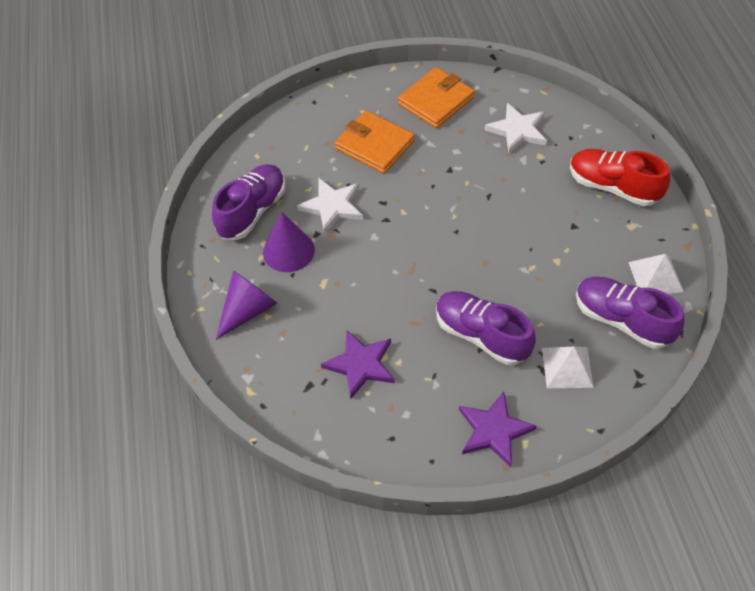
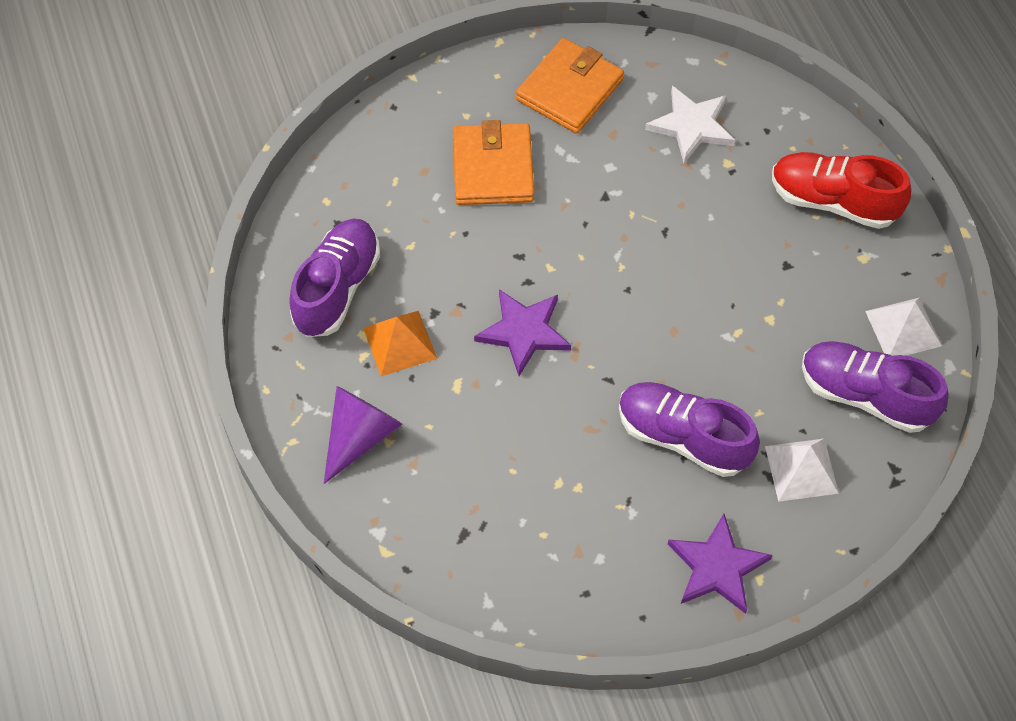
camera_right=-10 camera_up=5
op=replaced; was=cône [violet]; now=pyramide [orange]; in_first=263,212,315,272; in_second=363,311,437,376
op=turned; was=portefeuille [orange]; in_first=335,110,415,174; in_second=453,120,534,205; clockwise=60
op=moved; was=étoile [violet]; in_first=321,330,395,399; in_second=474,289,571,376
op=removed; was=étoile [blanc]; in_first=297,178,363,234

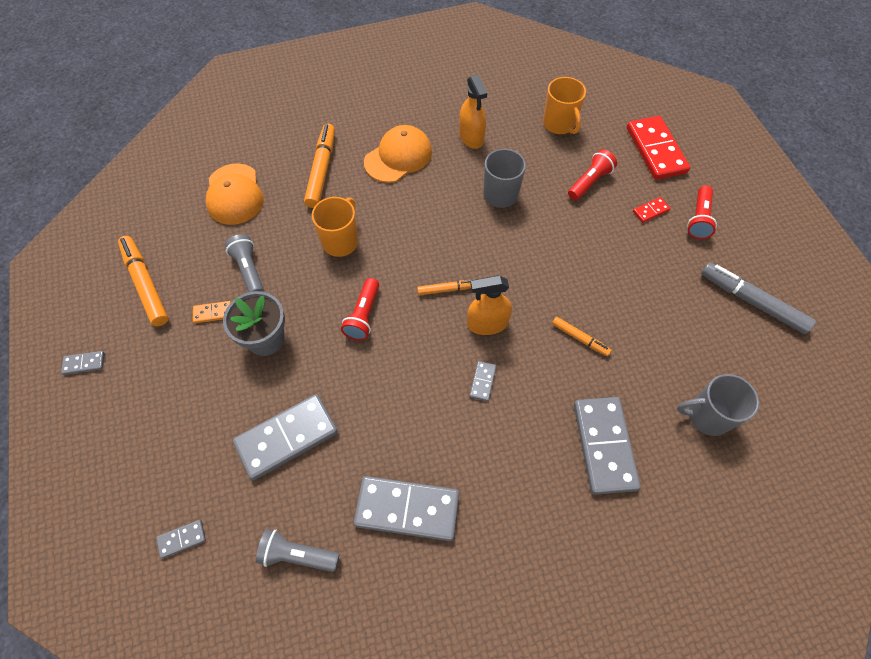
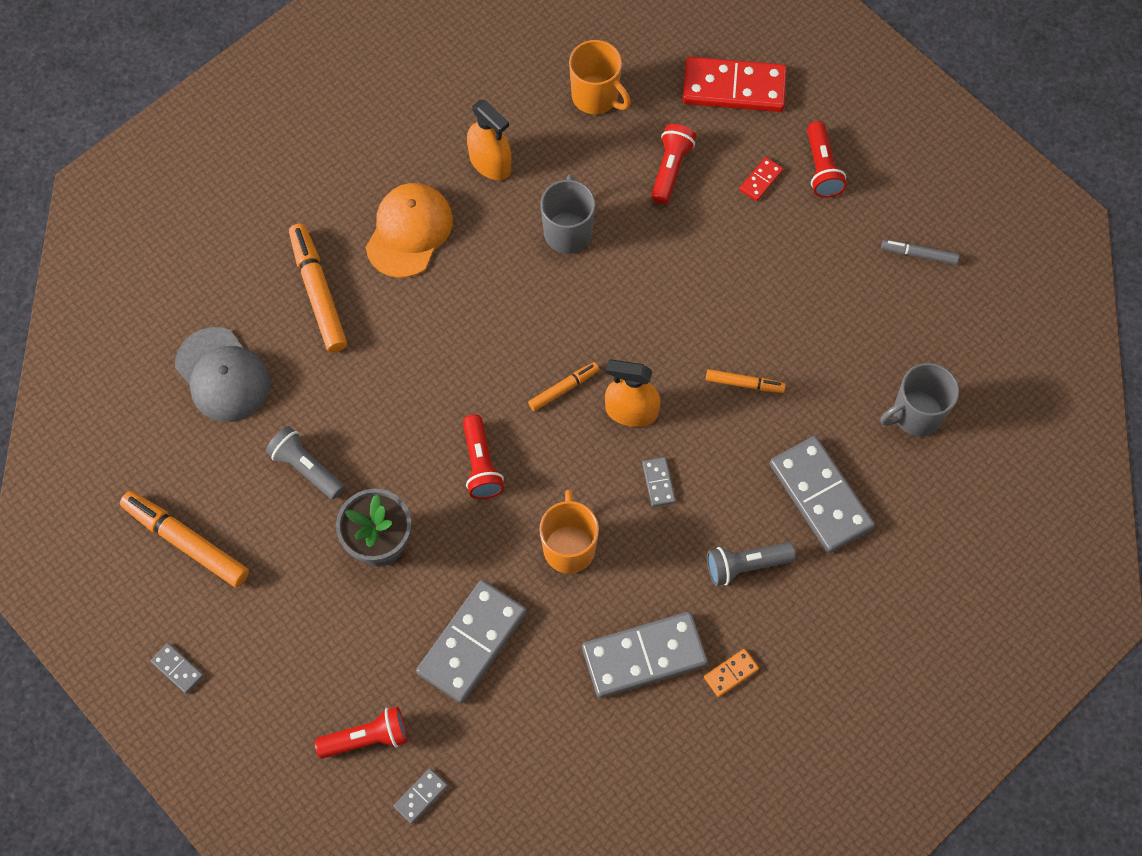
camera_right=-25 camera_up=5
op=turned; was=domino [gris]; in_first=61,351,105,375; in_second=151,643,204,694; clockwise=75
op=recoloured; was=casquette [orange]; now=casquette [gris]; in_first=205,163,264,225; in_second=175,327,271,422
op=added; now=lampe de poche [rouge]; in_second=315,707,407,758
op=moved; was=tasse [orange]; in_first=312,197,358,257; in_second=539,490,599,574
op=turned; was=vaporisateur [orange]; in_first=467,275,512,335; in_second=605,359,660,427; clockwise=45
op=turned; was=domino [rouge]; in_first=627,116,690,180; in_second=682,57,787,112; clockwise=-45
op=moved; was=domino [orange]; in_first=193,301,231,323; in_second=704,649,759,697
op=moved; was=lampe de poche [gris]; in_first=256,529,339,572; in_second=707,542,796,586
op=resized; was=feutre [gris]; in_first=701,263,816,334; in_second=881,240,959,265; ratio=0.55

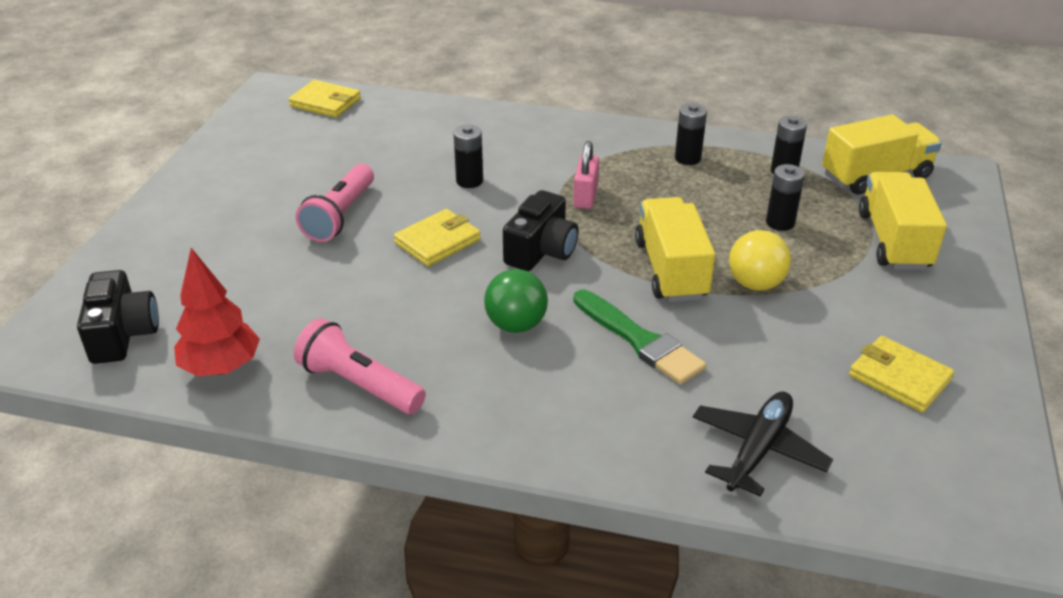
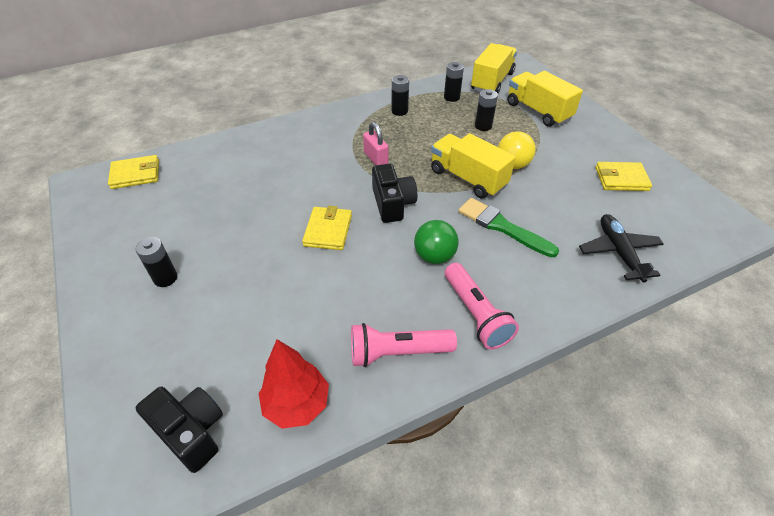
camera_right=-40 camera_up=10
op=moved; was=pile [noir]; in_first=454,125,483,188; in_second=136,237,177,287
op=moved; was=lampe de poche [rose]; in_first=296,164,374,242; in_second=445,263,519,349
op=turned; was=pinceau [vert]; in_first=573,290,706,385; in_second=458,198,559,257; clockwise=-150

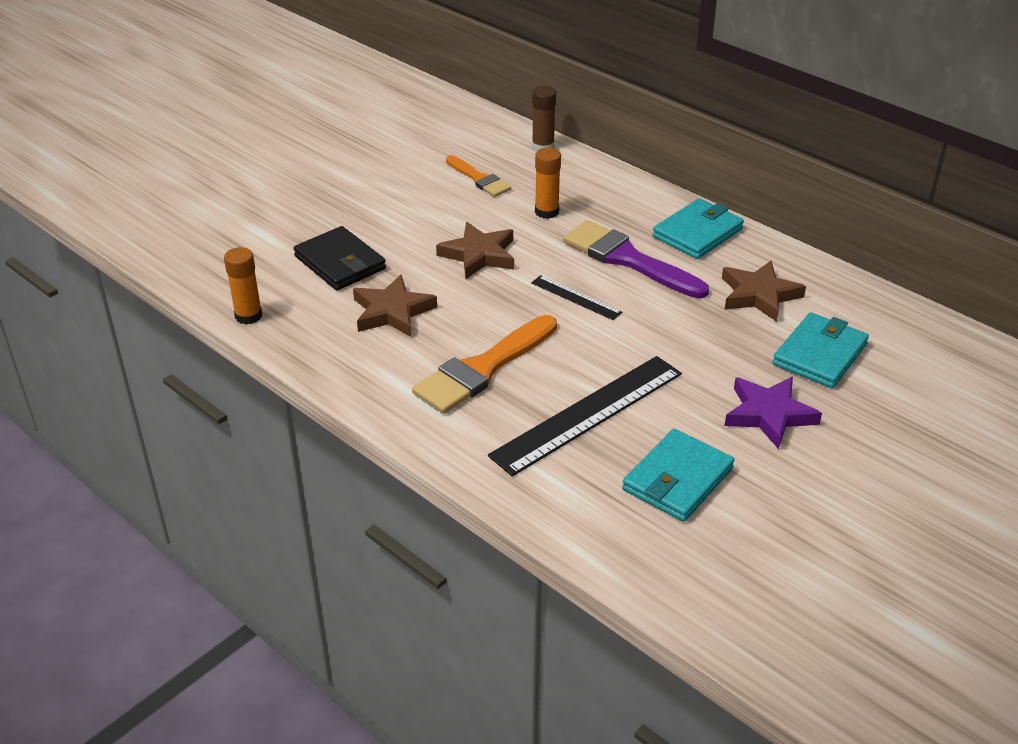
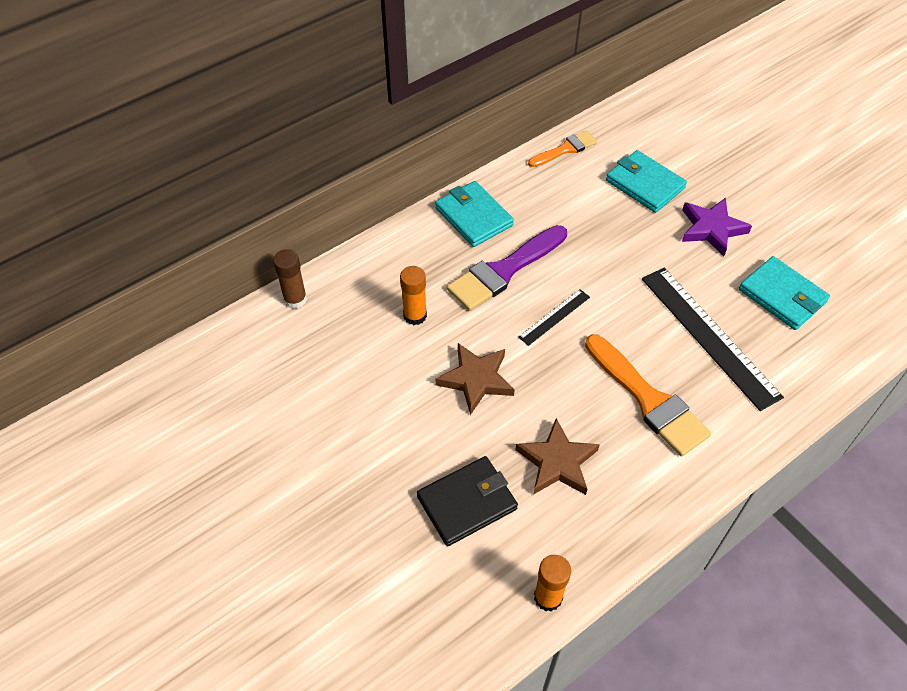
camera_right=-80 camera_up=15
op=moved; was=pinceau [orange]; in_first=446,155,511,197; in_second=528,130,597,167
op=removed; was=étoile [marron]; in_first=722,261,806,322

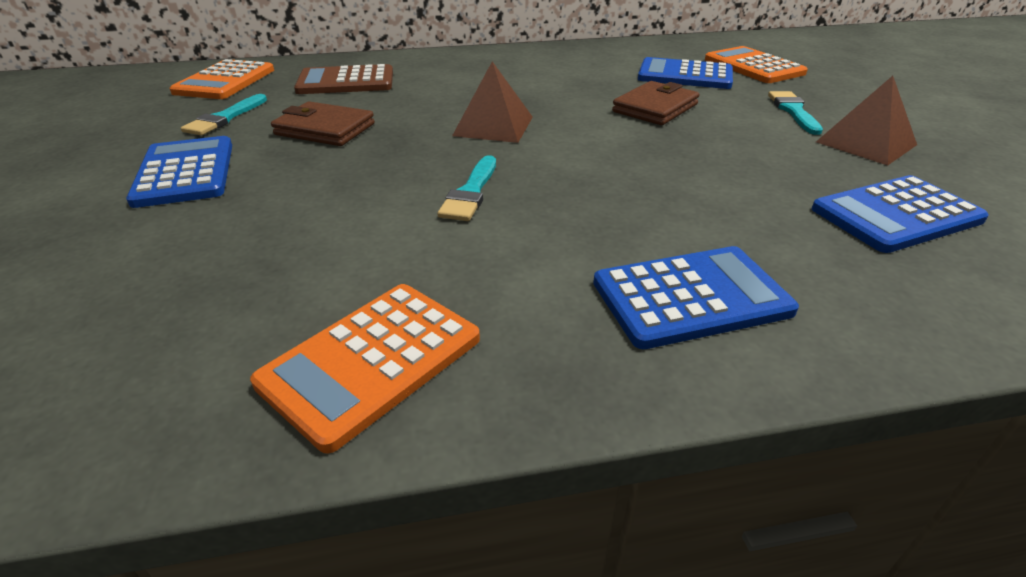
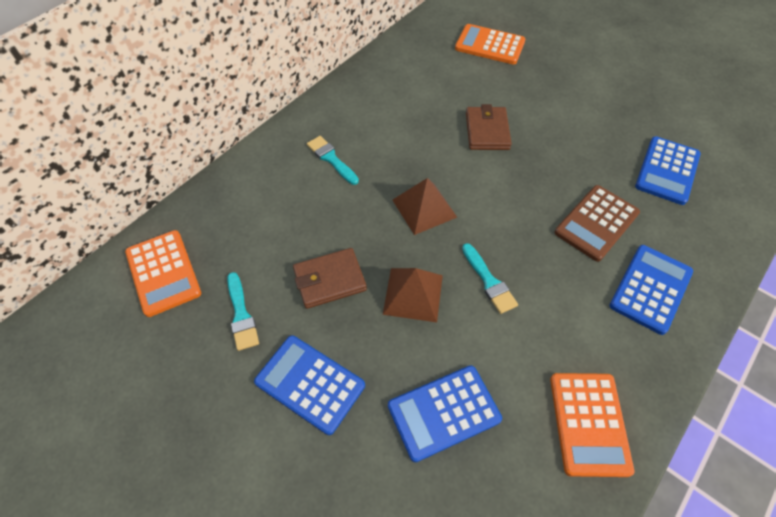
camera_right=-40 camera_up=20
op=moved; was=pinceau [turquoise]; in_first=768,91,823,135; in_second=307,136,359,185
op=moved; was=pyramide [marron]; in_first=816,76,917,165; in_second=383,268,443,322
op=moved; was=calculatrice [bleu]; in_first=638,57,733,89; in_second=388,365,502,462
op=moved; was=calculatrice [marron]; in_first=294,64,393,94; in_second=554,185,640,262

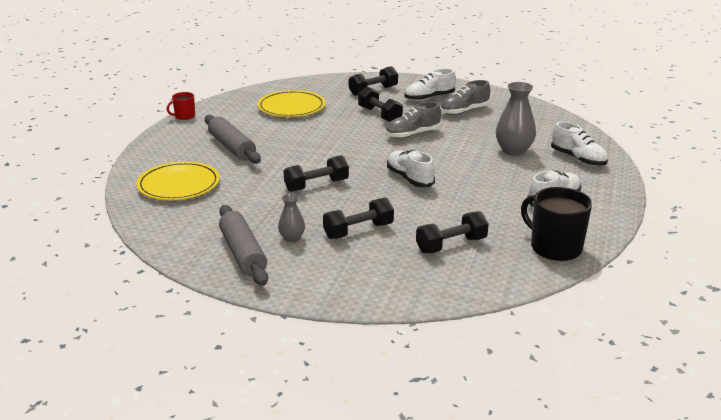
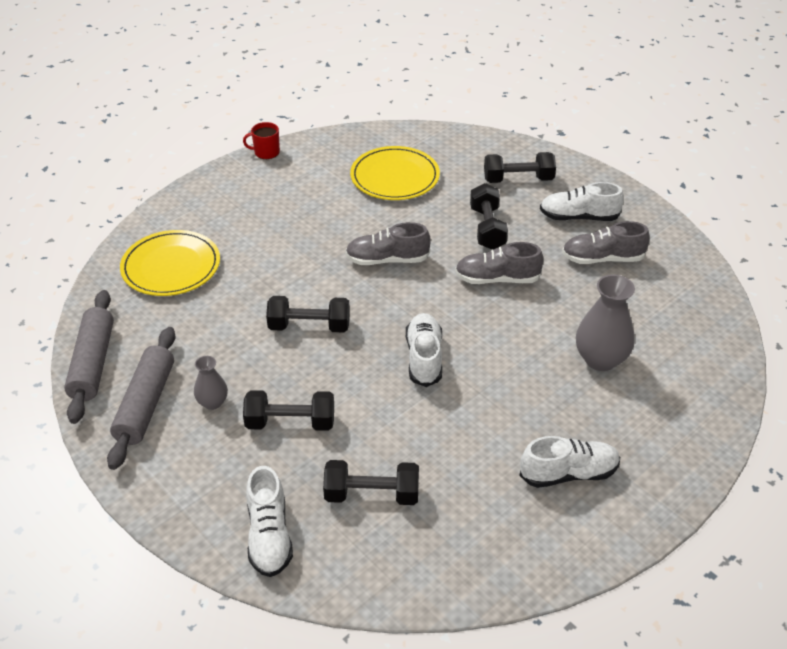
camera_right=30 camera_up=15
op=moved; was=rouleau à pâtisserie [gris]; in_first=205,115,261,164; in_second=64,290,114,424
op=moved; was=chaussure [blanc]; in_first=551,122,608,166; in_second=246,466,293,577
op=added; now=chaussure [gris]; in_second=345,222,431,265
op=removed; was=tasse [noir]; in_first=521,187,592,261

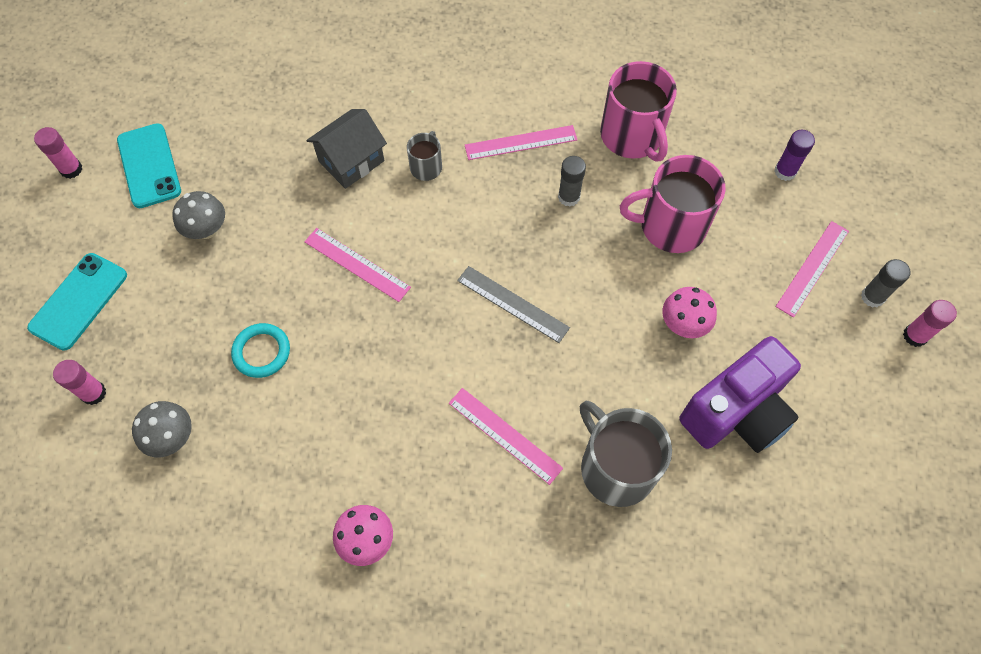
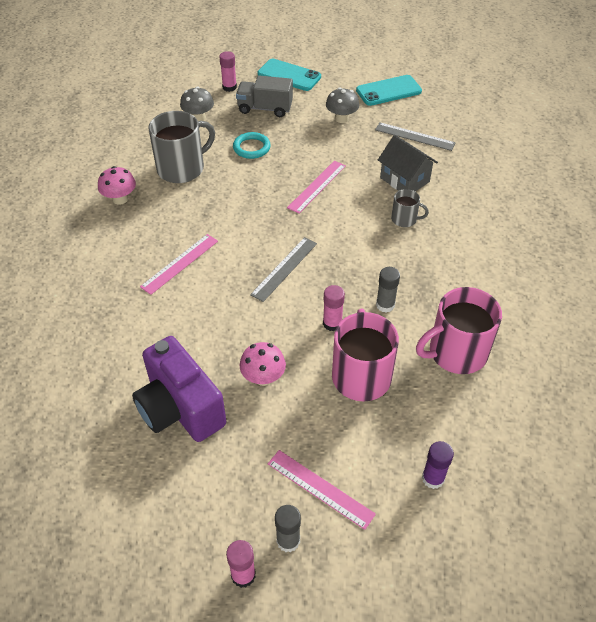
camera_right=90 camera_up=-15
op=moved; was=tasse [gris]; in_first=580,401,672,507; in_second=148,111,215,183
op=added; now=camion [gris]; in_second=236,76,293,117
op=moved; was=bâton de colle [rose]; in_first=34,127,82,179; in_second=323,285,345,331
op=added; now=règle [gris]; in_second=375,122,456,151
op=removed; was=règle [rose]; in_first=465,125,577,160

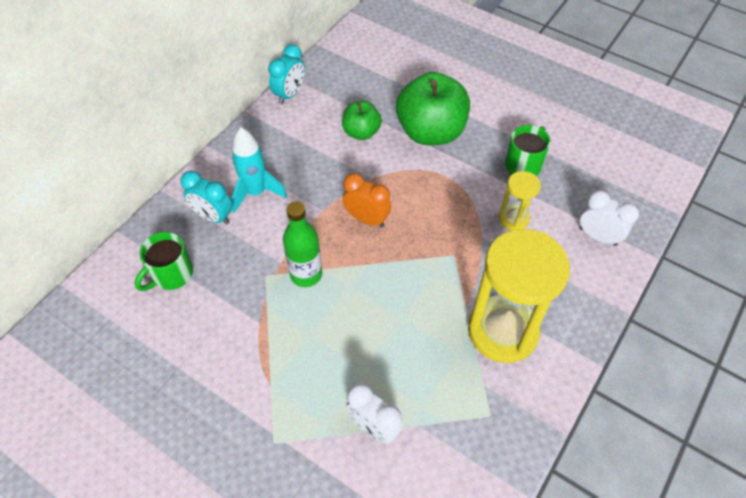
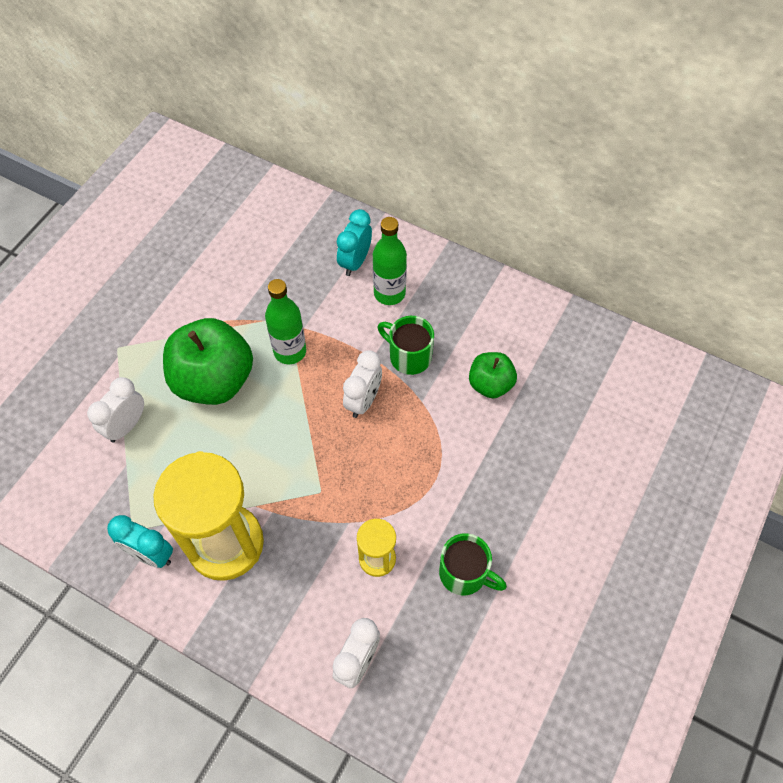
camera_right=85 camera_up=5
op=moved; was=réveil [turquoise]; in_first=268,44,305,104; in_second=107,515,173,568
op=moved; was=pomme [vert]; in_first=396,72,470,145; in_second=163,318,253,405
op=recoloured; was=réveil [orange]; now=réveil [blanc]; in_first=343,173,391,228; in_second=343,350,382,418
op=replaced; was=fusée [turquoise]; now=bouteille [vert]; in_first=231,127,287,213; in_second=373,217,407,305
op=moved; was=tasse [vert]; in_first=135,232,193,291; in_second=378,316,434,375

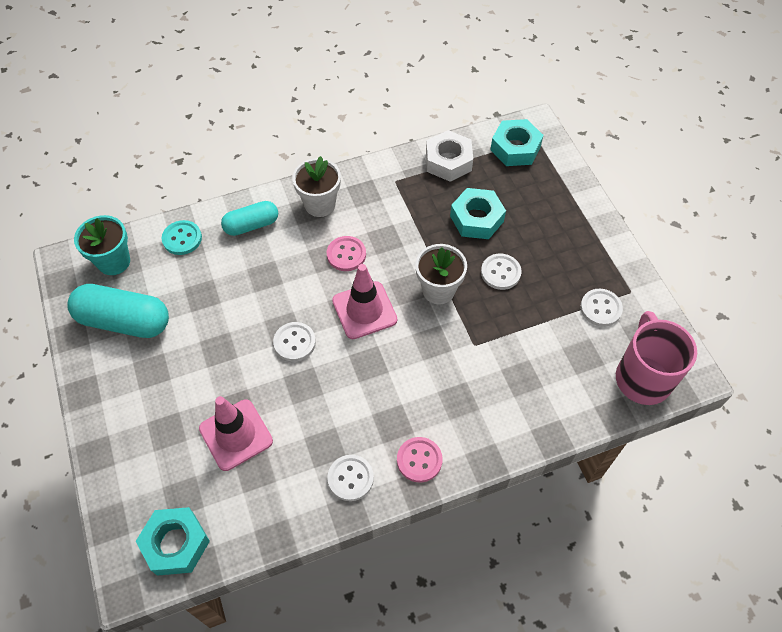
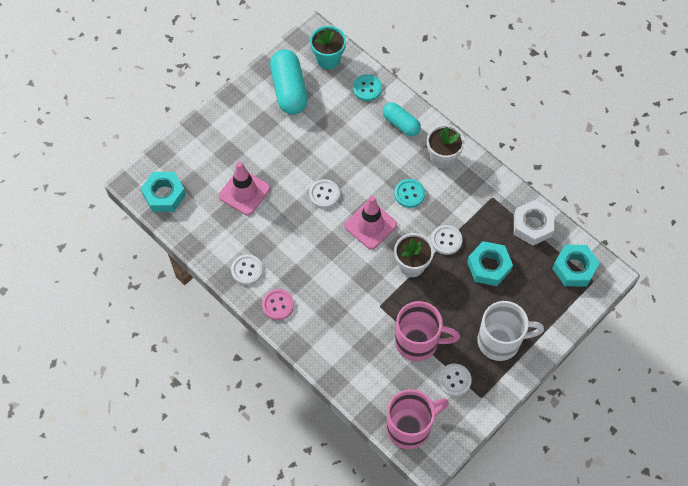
camera_right=65 camera_up=5
op=recoloured; was=bouton [rose]; now=bouton [turquoise]; in_first=327,236,366,271; in_second=394,179,425,208
op=added; now=tasse [rose]; in_second=395,301,460,361
op=moved; was=bouton [blanc]; in_first=481,254,522,290; in_second=431,225,462,255
op=added; now=tasse [blanc]; in_second=477,301,544,361

